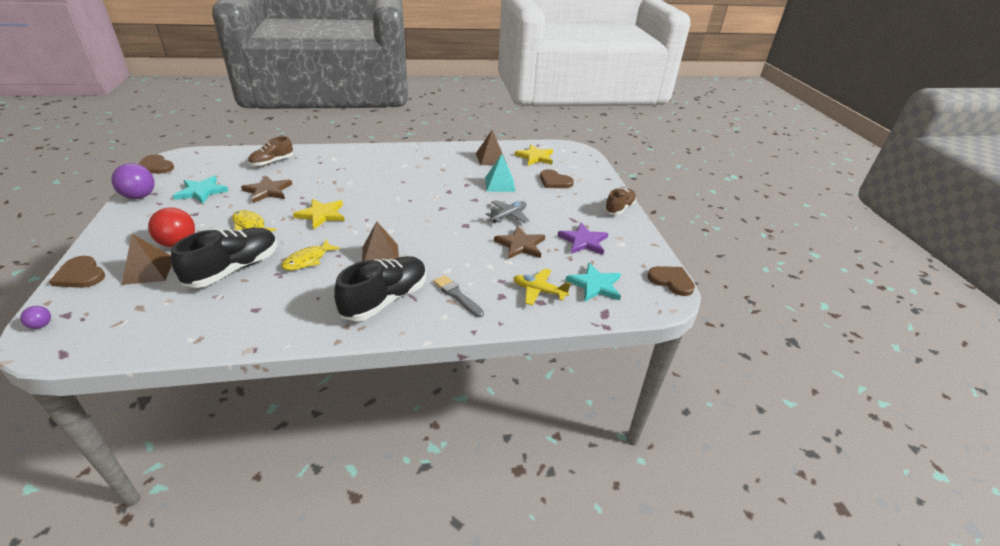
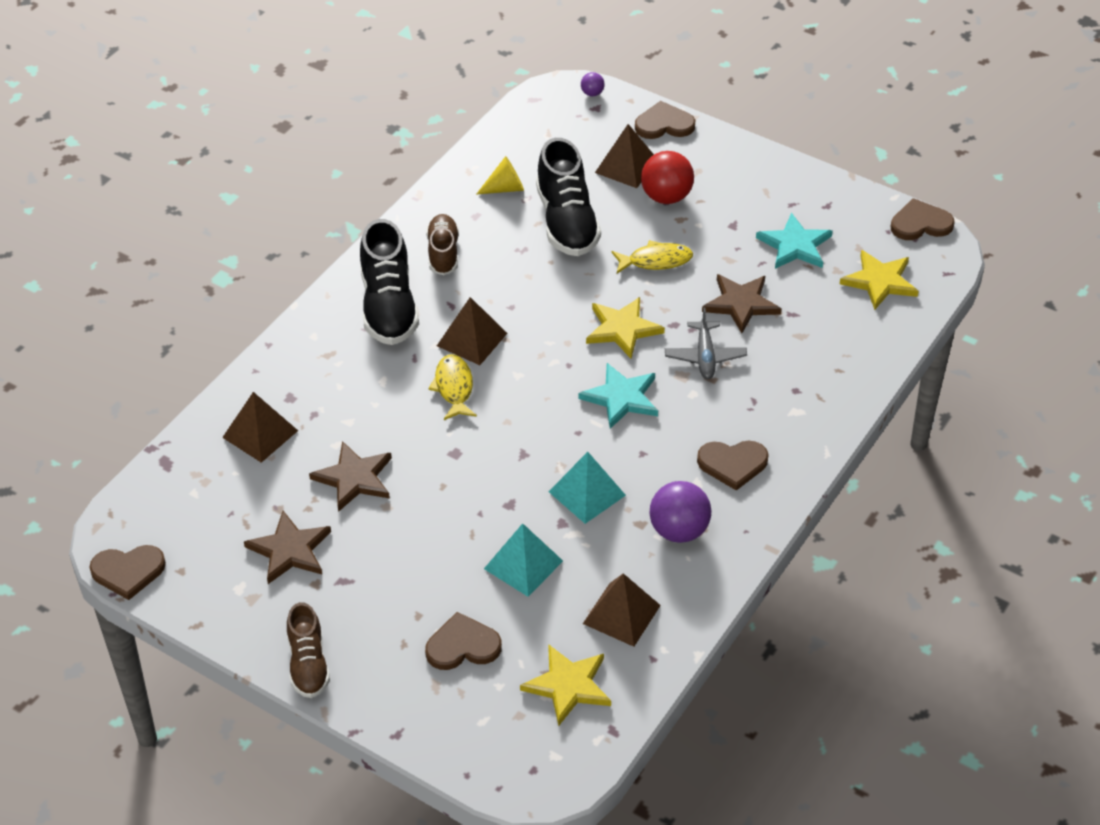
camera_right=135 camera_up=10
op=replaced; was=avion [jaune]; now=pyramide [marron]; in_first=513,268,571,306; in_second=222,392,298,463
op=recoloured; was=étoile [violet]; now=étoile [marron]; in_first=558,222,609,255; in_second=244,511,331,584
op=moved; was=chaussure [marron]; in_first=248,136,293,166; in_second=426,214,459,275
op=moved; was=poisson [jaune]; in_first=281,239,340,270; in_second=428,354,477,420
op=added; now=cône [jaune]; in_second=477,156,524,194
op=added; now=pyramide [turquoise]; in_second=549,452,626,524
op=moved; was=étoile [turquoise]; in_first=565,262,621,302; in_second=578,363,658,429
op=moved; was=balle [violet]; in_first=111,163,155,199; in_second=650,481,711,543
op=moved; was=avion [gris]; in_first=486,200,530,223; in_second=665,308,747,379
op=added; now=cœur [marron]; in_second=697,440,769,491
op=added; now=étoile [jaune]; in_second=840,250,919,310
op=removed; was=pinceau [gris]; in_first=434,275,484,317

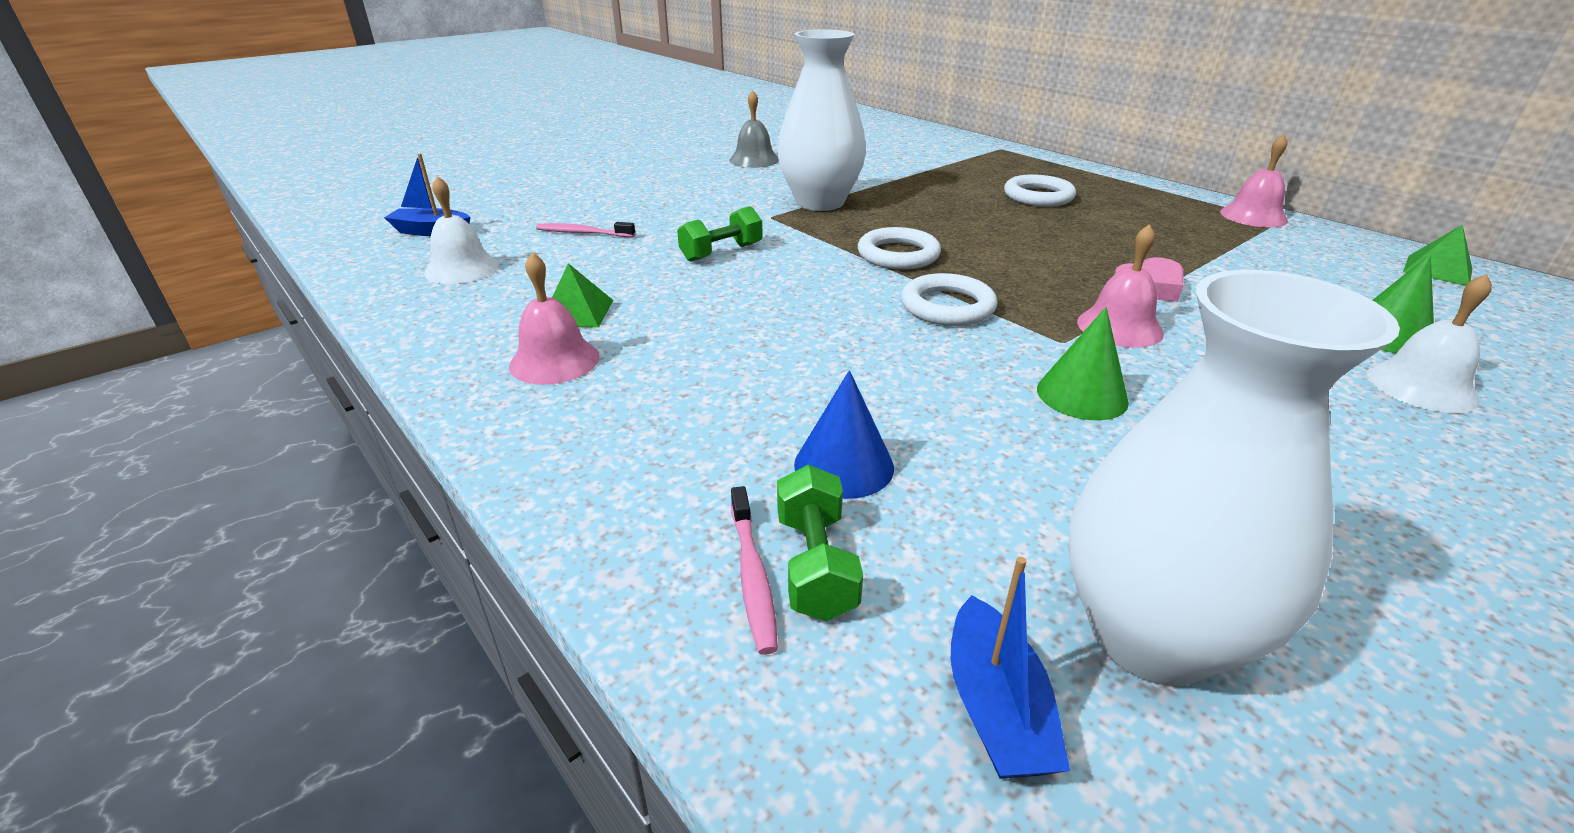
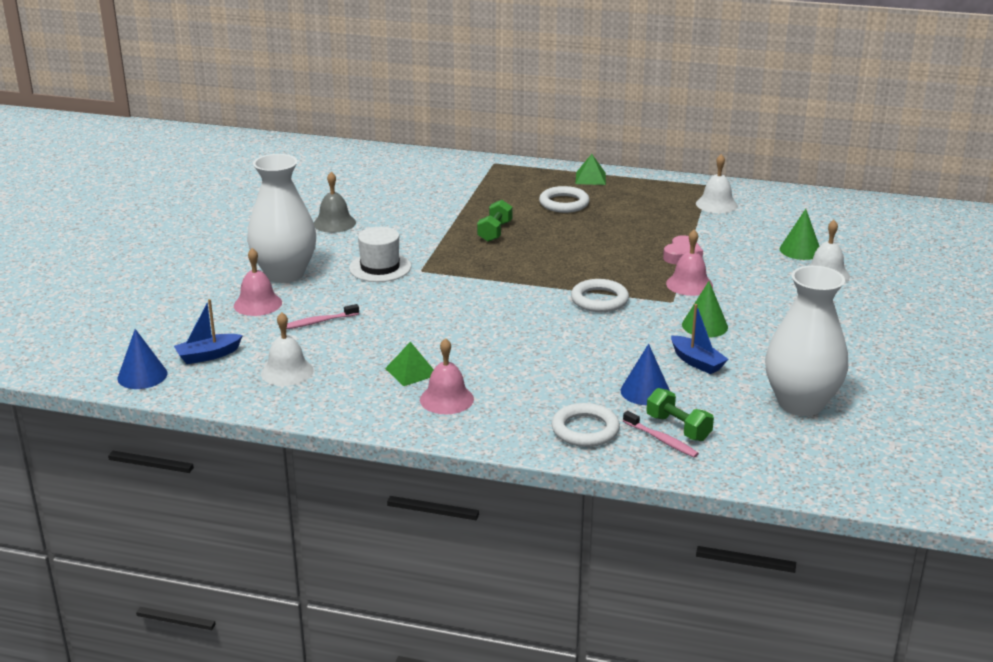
camera_right=-35 camera_up=-5
op=added; now=cône [bleu]; in_second=117,329,167,389
op=moved; was=cloche [rose]; in_first=1220,134,1288,227; in_second=234,248,282,316
op=moved; was=vase [blanc]; in_first=777,29,866,211; in_second=247,154,316,283
op=added; now=chapeau [blanc]; in_second=349,227,411,282
op=moved; was=haltère [vert]; in_first=677,206,763,262; in_second=477,200,512,242
op=moved; was=anneau [blanc]; in_first=858,227,941,269; in_second=552,403,620,447
op=moved; was=pyramide [vert]; in_first=1403,225,1472,286; in_second=576,154,606,185
op=moved; was=bateau [bleu]; in_first=951,557,1070,779; in_second=671,304,728,374
op=added; now=cloche [blanc]; in_second=696,154,738,213

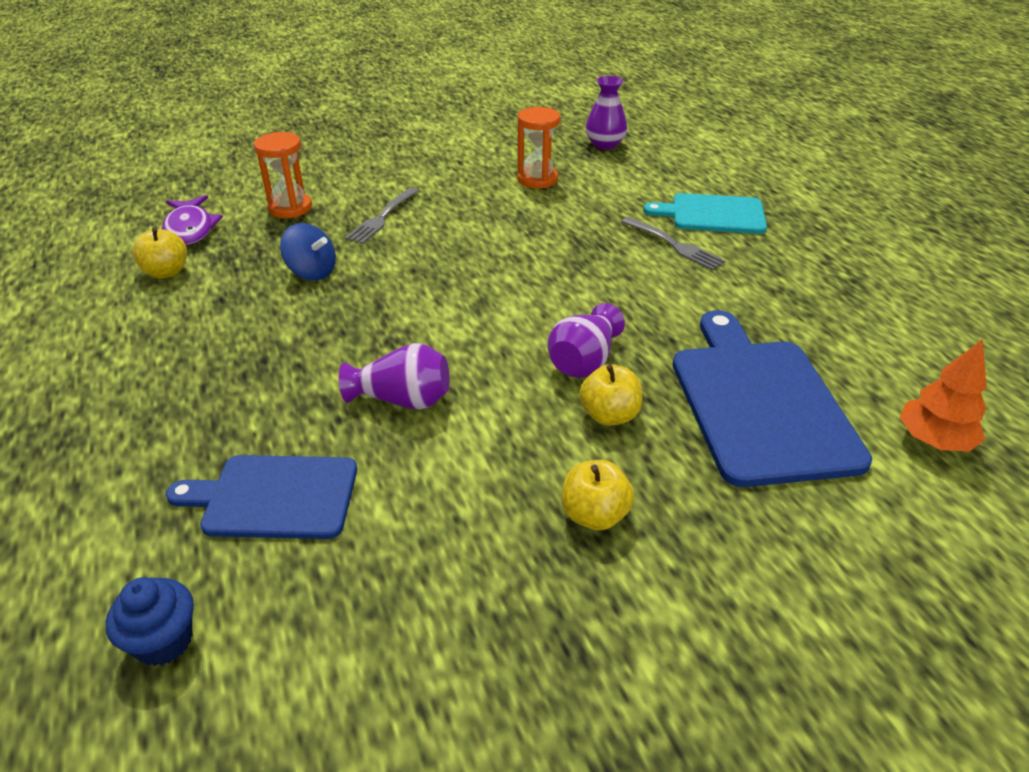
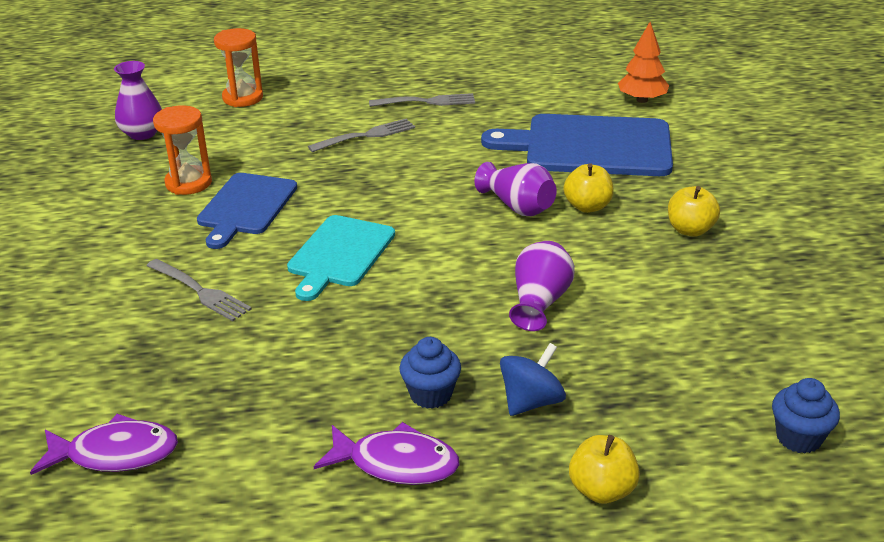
camera_right=-75 camera_up=-5
op=moved; was=planche à découper [bleu]; in_first=166,455,357,539; in_second=197,173,297,249
op=moved; was=sablier [orange]; in_first=254,132,312,218; in_second=214,28,263,107
op=moved; was=planche à découper [turquoise]; in_first=643,193,767,234; in_second=287,215,395,301
op=added; now=poisson [violet]; in_second=314,422,460,485
op=added; now=fourchette [gris]; in_second=369,93,475,107
op=added; now=muffin [bleu]; in_second=399,337,461,409
op=moved; was=toupie [bleu]; in_first=280,223,336,280; in_second=500,343,566,416
op=moved; was=pomme [jaune]; in_first=133,227,187,279; in_second=569,435,640,504

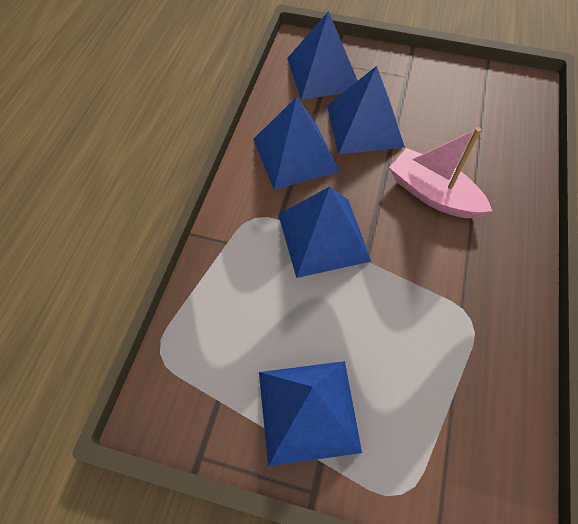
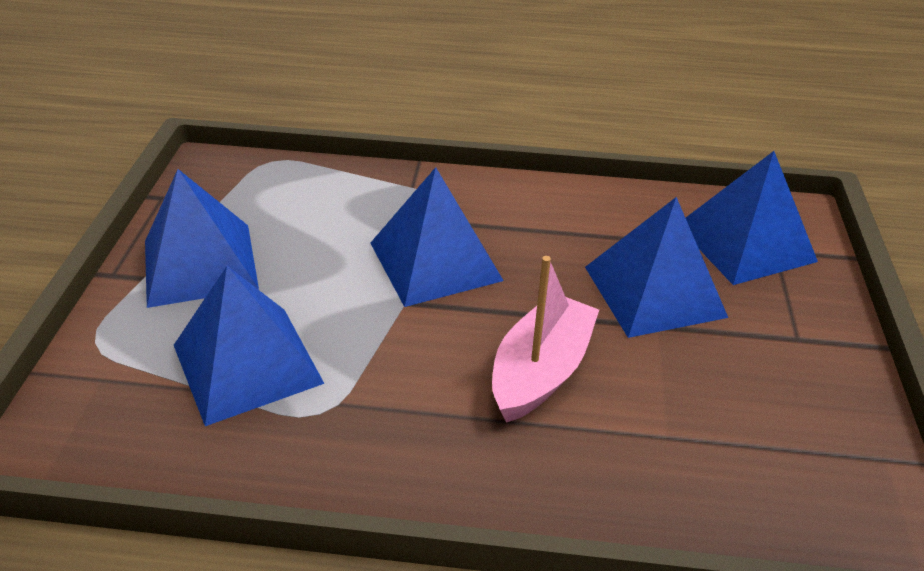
camera_right=80 camera_up=-20
op=moved; was=pyramide [bleu]; in_first=253,97,340,190; in_second=174,266,324,426

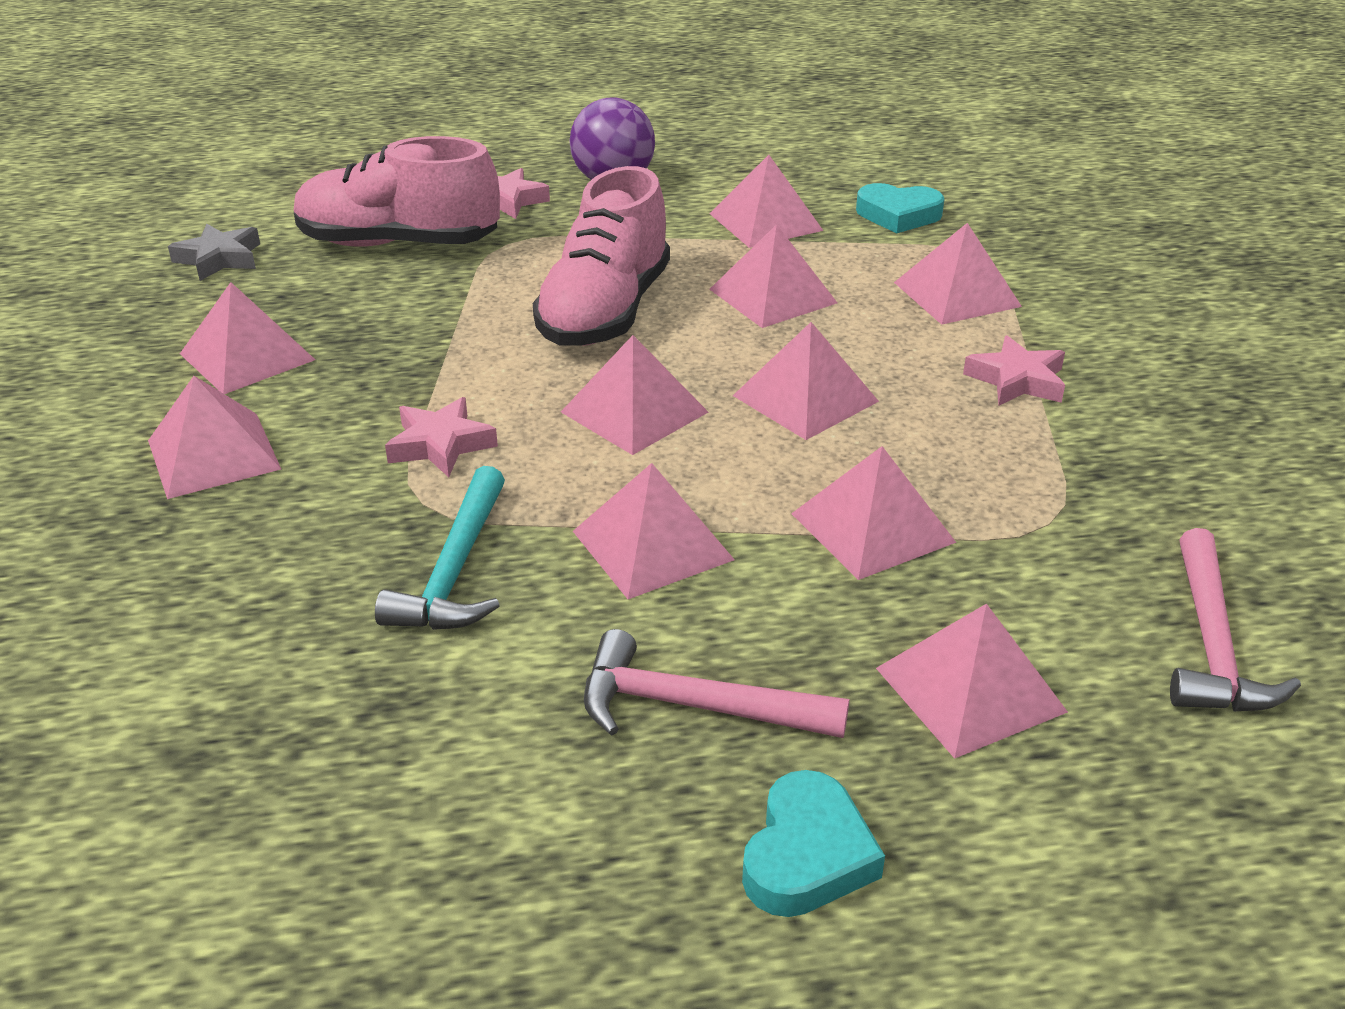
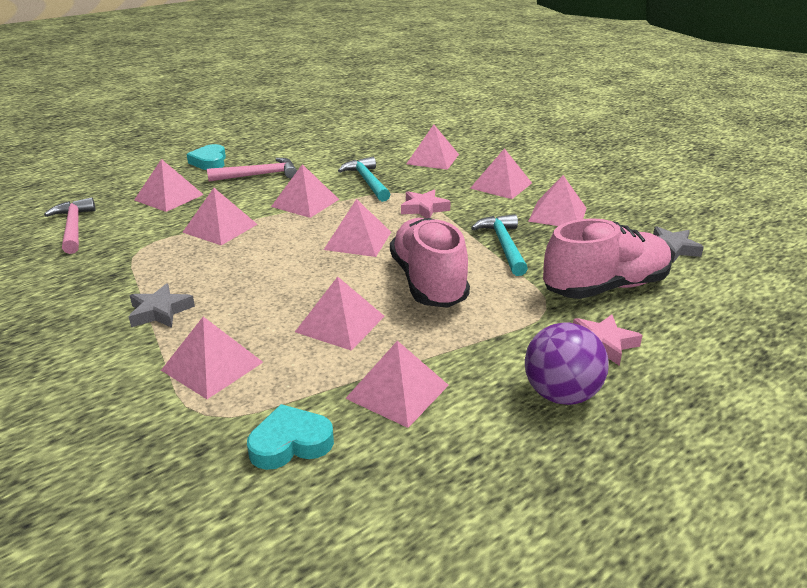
camera_right=150 camera_up=-5
op=recoloured; was=étoile [rose]; now=étoile [gris]; in_first=963,335,1065,406; in_second=129,283,195,328
op=moved; was=pyramide [rose]; in_first=733,322,879,440; in_second=406,125,459,170
op=added; now=marteau [turquoise]; in_second=471,214,528,276

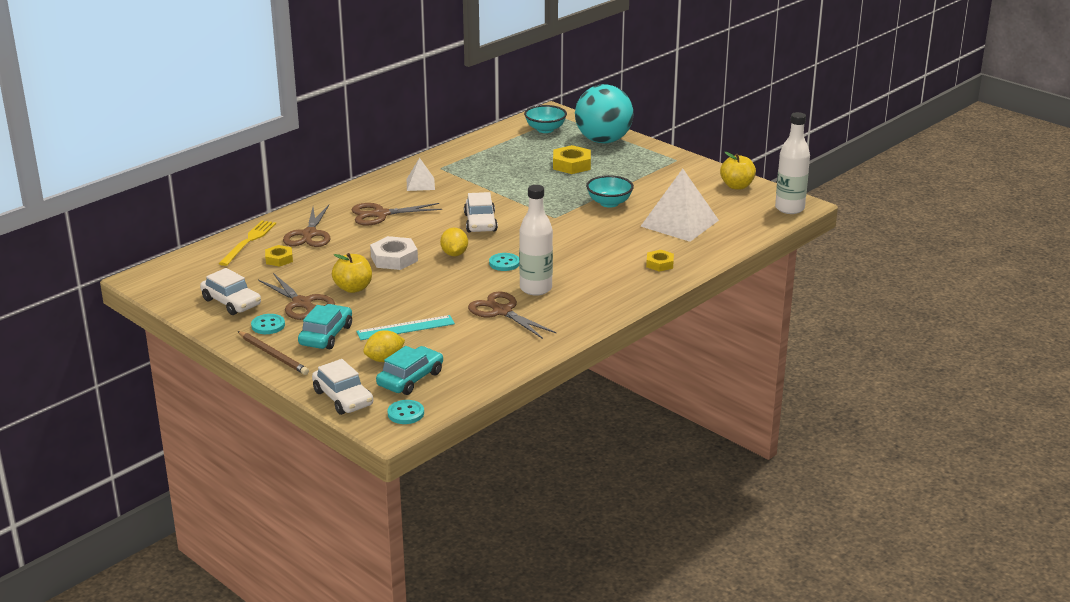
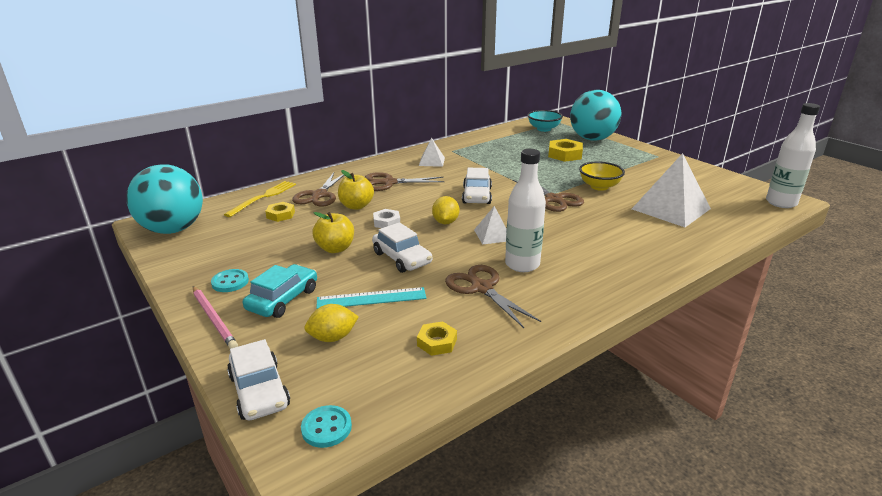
camera_right=10 camera_up=0
op=added; now=balle [turquoise]; in_second=126,164,203,234
op=recoloured; was=crayon [marron]; now=crayon [rose]; in_first=237,331,309,375; in_second=193,286,238,349
op=moved; was=pomme [jaune]; in_first=720,152,756,190; in_second=338,170,374,210
op=moved; was=voiture [blanc]; in_first=200,268,261,315; in_second=372,222,432,273
op=resized; was=écrou [blanc]; in_first=370,236,418,270; in_second=373,209,400,228; ratio=0.63
op=moved; was=écrou [jaune]; in_first=646,250,674,272; in_second=417,321,457,356
op=replaced; was=bouton [turquoise]; now=pyramide [blanc]; in_first=489,253,519,271; in_second=474,206,507,245
op=moved; was=ciseaux [marron]; in_first=258,273,335,320; in_second=513,180,584,212
op=recoloured; was=bol [turquoise]; now=bol [jaune]; in_first=586,175,634,208; in_second=579,161,625,191
op=removed; was=voiture [turquoise]; in_first=376,346,443,395

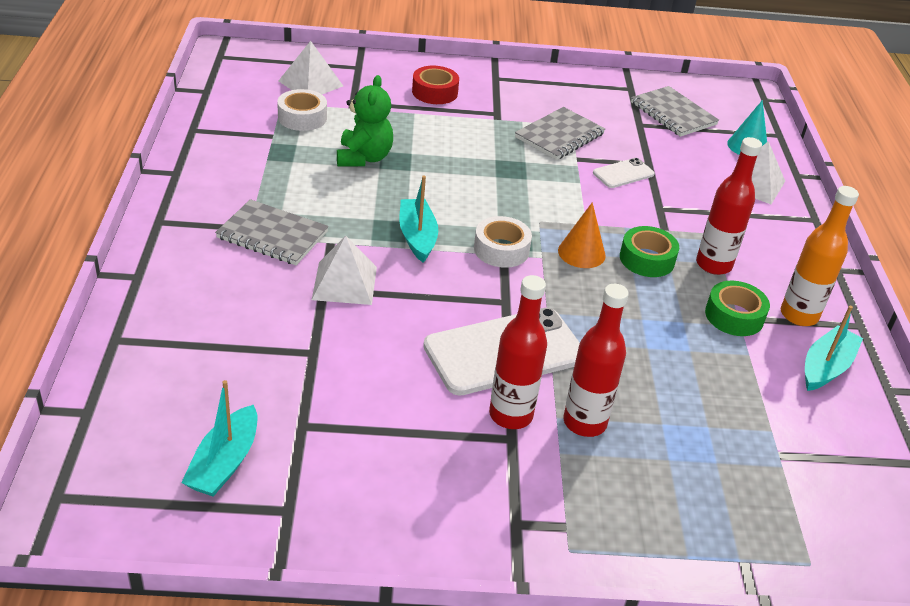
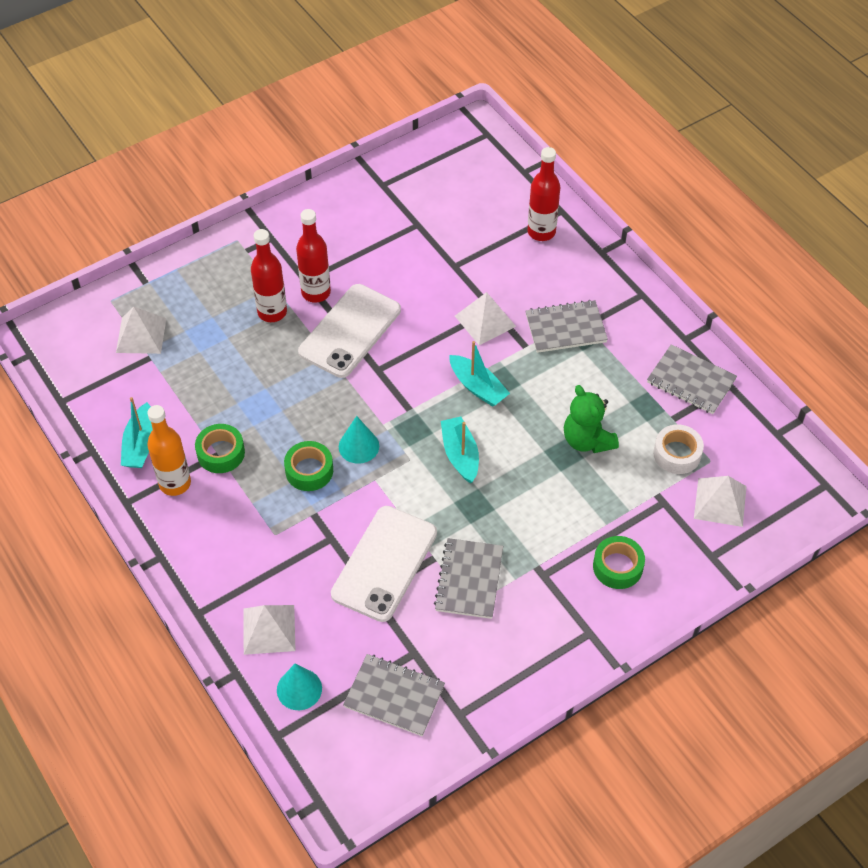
camera_right=150 camera_up=15
op=added; now=pyramide [blanc]; in_second=116,307,166,354
op=resized; was=téléphone [blanc]; in_first=593,158,655,188; in_second=331,506,437,622; ratio=2.07
op=recoloured; was=cône [orange]; now=cône [turquoise]; in_first=558,202,606,268; in_second=339,416,379,464
op=moved; was=bateau [turquoise]; in_first=181,380,257,497; in_second=441,416,479,483
op=moved; was=bouteille [rouge]; in_first=696,137,762,275; in_second=528,147,560,241
op=recoloured; was=ruban adhésif [rouge]; now=ruban adhésif [vert]; in_first=412,66,459,104; in_second=593,536,645,589
op=added; now=carnet [gris]; in_second=647,344,737,414
op=removed; was=ruban adhésif [blanc]; in_first=474,216,532,268

